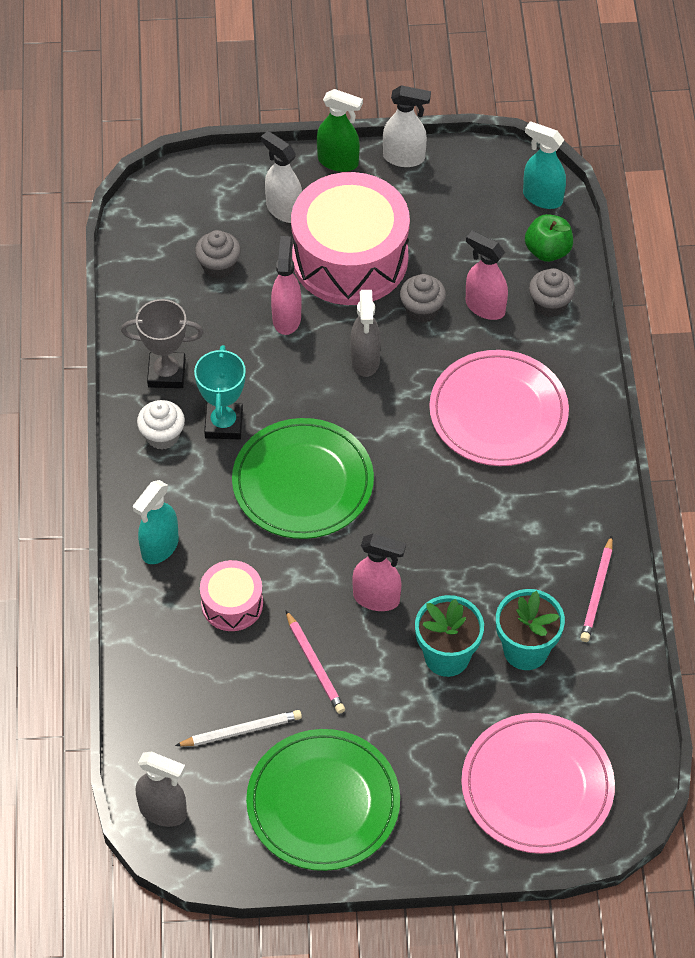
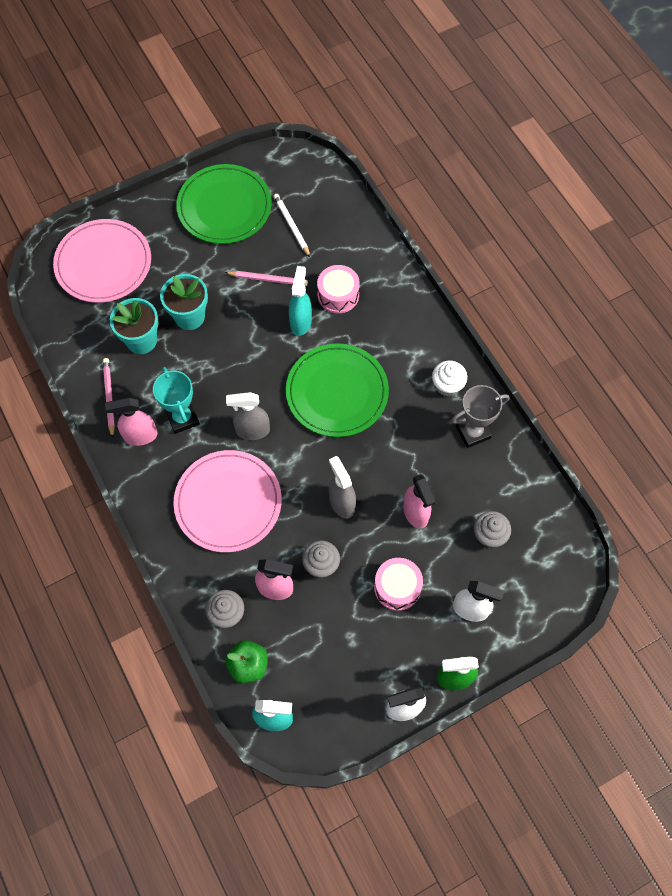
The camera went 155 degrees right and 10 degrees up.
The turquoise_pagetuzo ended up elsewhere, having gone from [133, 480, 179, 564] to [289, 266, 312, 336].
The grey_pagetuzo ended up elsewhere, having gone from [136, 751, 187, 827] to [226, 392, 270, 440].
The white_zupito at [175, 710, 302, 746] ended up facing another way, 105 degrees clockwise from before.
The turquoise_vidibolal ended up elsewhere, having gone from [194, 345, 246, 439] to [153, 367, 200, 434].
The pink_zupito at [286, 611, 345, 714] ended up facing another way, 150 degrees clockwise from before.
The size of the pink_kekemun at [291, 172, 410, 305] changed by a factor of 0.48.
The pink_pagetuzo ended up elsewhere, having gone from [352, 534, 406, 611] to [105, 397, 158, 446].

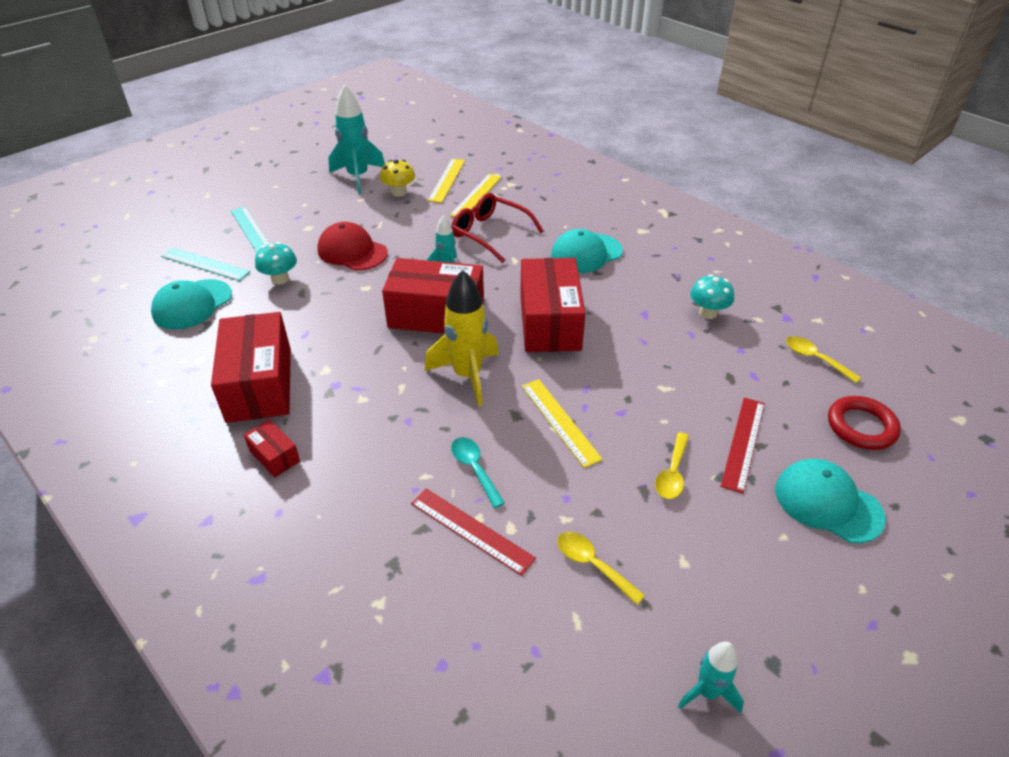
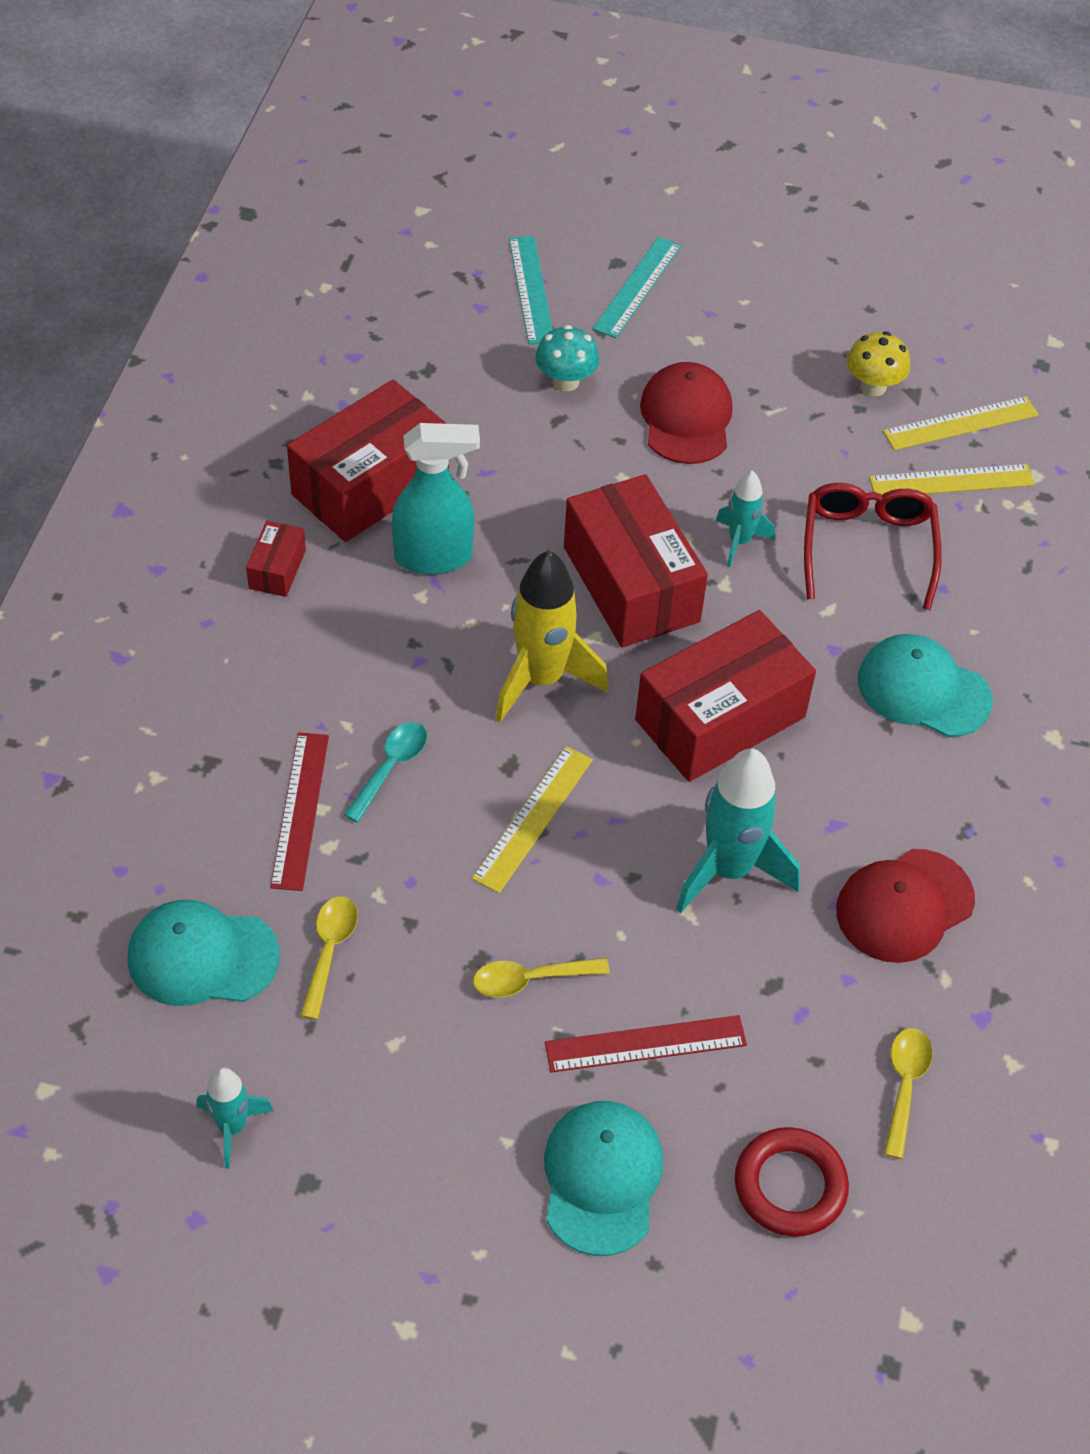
The camera went 55 degrees right and 10 degrees up.
The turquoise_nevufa ended up elsewhere, having gone from [151, 279, 232, 330] to [128, 900, 280, 1006].
The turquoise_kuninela ended up elsewhere, having gone from [328, 84, 385, 194] to [676, 748, 800, 913].
Where the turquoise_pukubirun stood at [690, 274, 734, 319], the red_nevufa came to stand at [836, 849, 975, 963].
The second view gained the turquoise_pagetuzo at [392, 423, 480, 574].

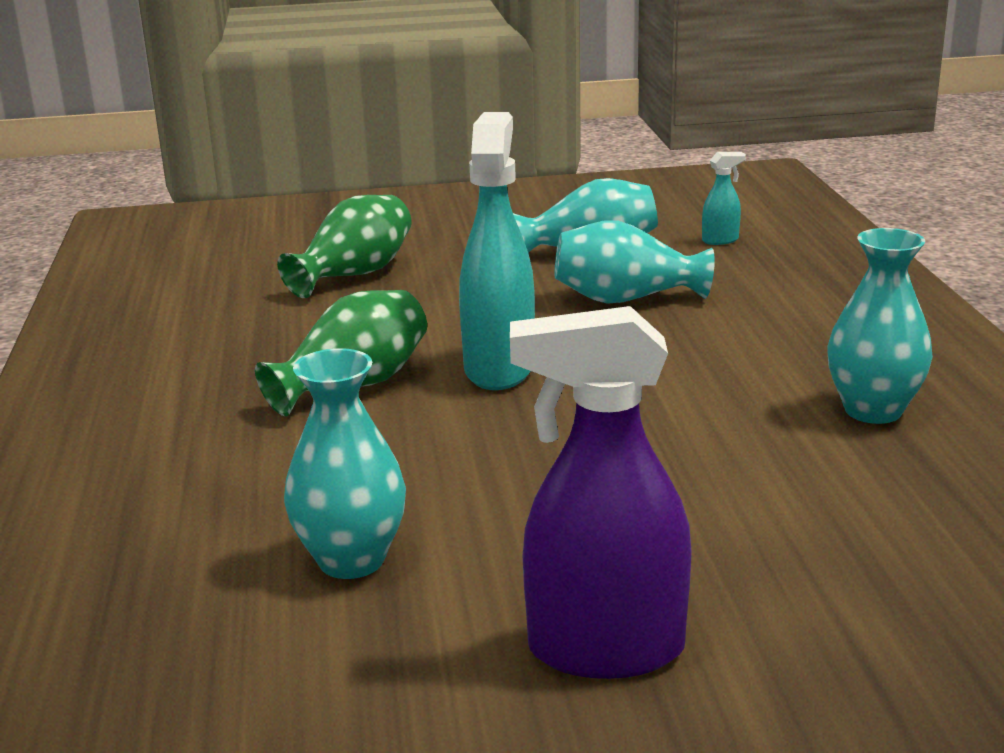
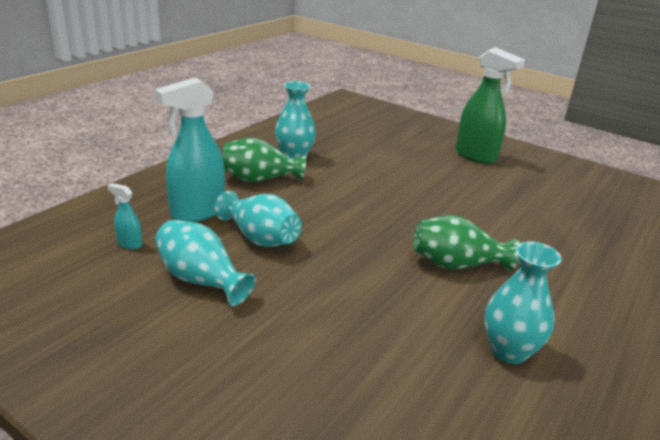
The camera went 140 degrees left and 5 degrees up.
The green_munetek ended up elsewhere, having gone from [277, 195, 411, 298] to [222, 138, 306, 182].
The turquoise_munetek ended up elsewhere, having gone from [284, 348, 406, 579] to [484, 242, 562, 364].
The turquoise_pagetuzo ended up elsewhere, having gone from [459, 112, 535, 390] to [154, 77, 225, 222].
What was the purple_pagetuzo at [510, 306, 692, 679] turned into the green_pagetuzo at [456, 48, 525, 164].

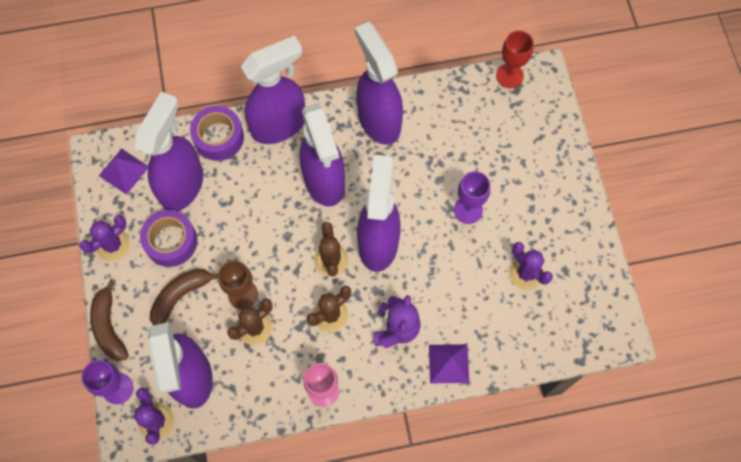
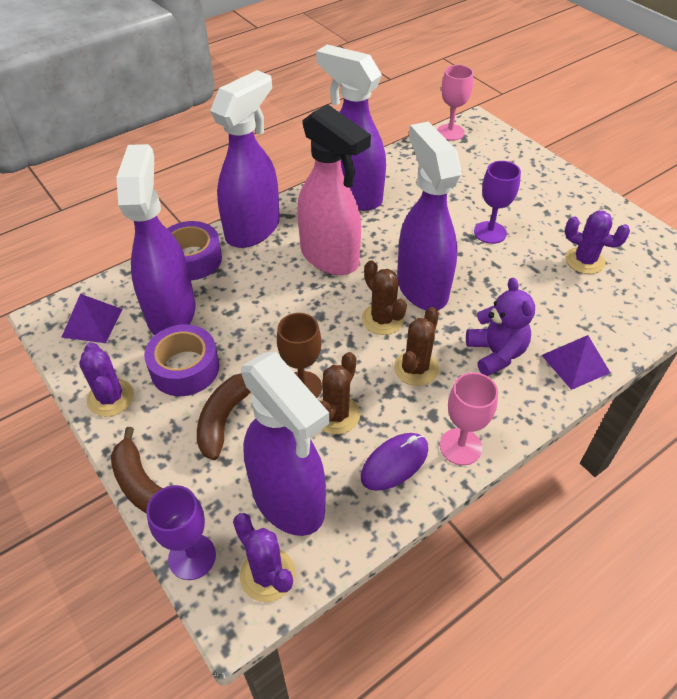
The camera went 25 degrees left and 20 degrees down.
The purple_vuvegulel at [79, 215, 130, 261] ended up facing another way, 45 degrees counterclockwise from before.
What was the purple_pagetuzo at [299, 103, 345, 207] turned into the pink_pagetuzo at [297, 104, 371, 275].
What was the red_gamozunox at [496, 30, 534, 88] turned into the pink_gamozunox at [437, 65, 473, 141].
The second view gained the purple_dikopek at [361, 433, 428, 491].

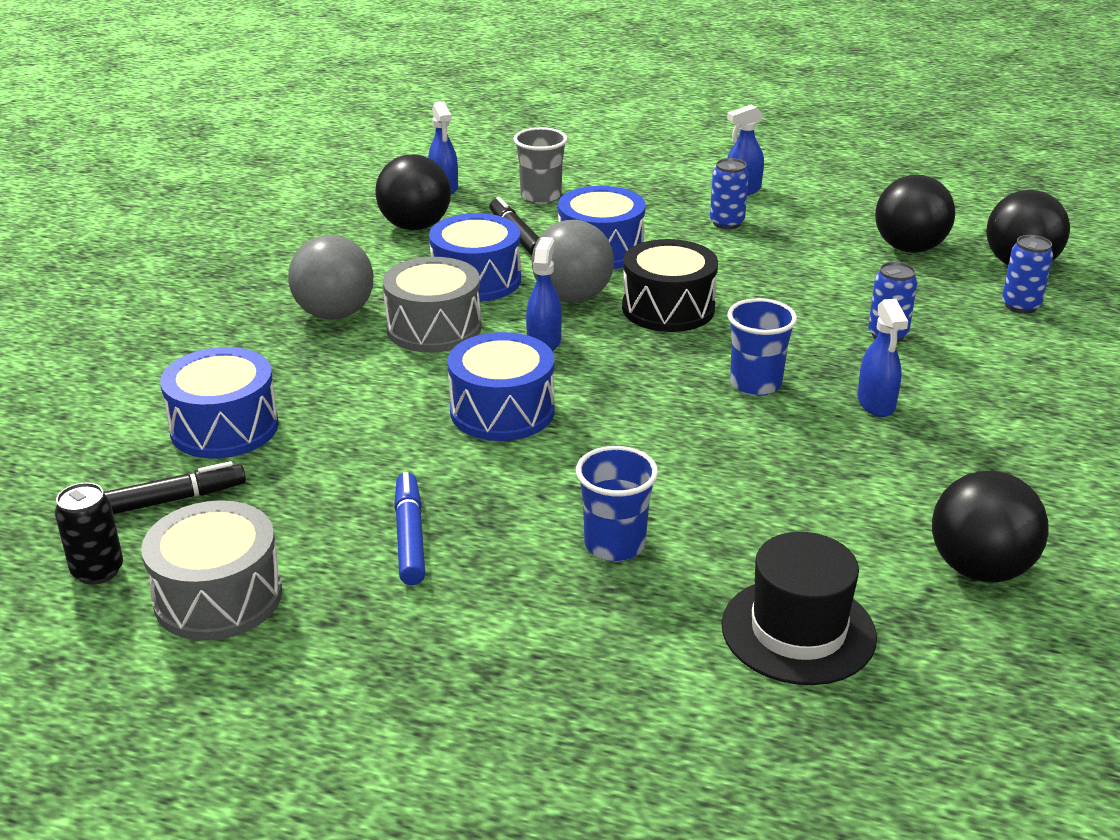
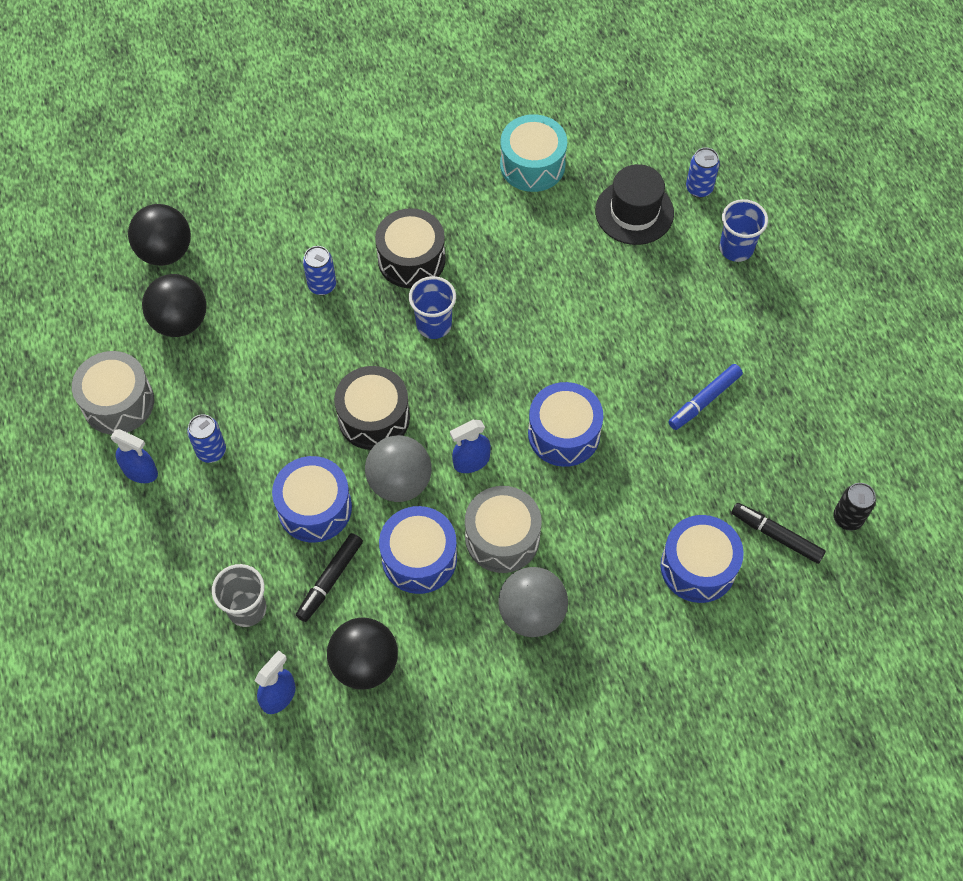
The camera went 125 degrees left and 30 degrees up.
The grey_kekemun ended up elsewhere, having gone from [141, 500, 282, 641] to [72, 351, 154, 435].
The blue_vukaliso ended up elsewhere, having gone from [576, 446, 658, 562] to [720, 199, 768, 262].
Where the blue_pagetuzo stood at [857, 299, 908, 417], the black_kekemun came to stand at [375, 208, 446, 288].
Where the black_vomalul stood at [932, 471, 1049, 582], the turquoise_kekemun came to stand at [500, 114, 567, 192].
The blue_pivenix ended up elsewhere, having gone from [1002, 235, 1053, 314] to [686, 148, 720, 198].

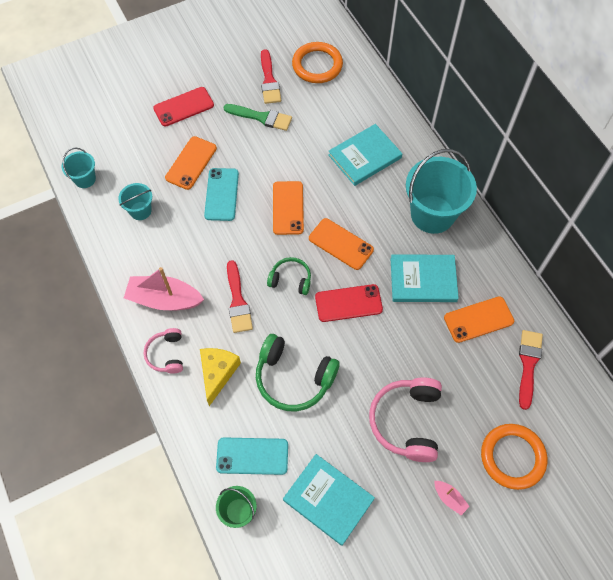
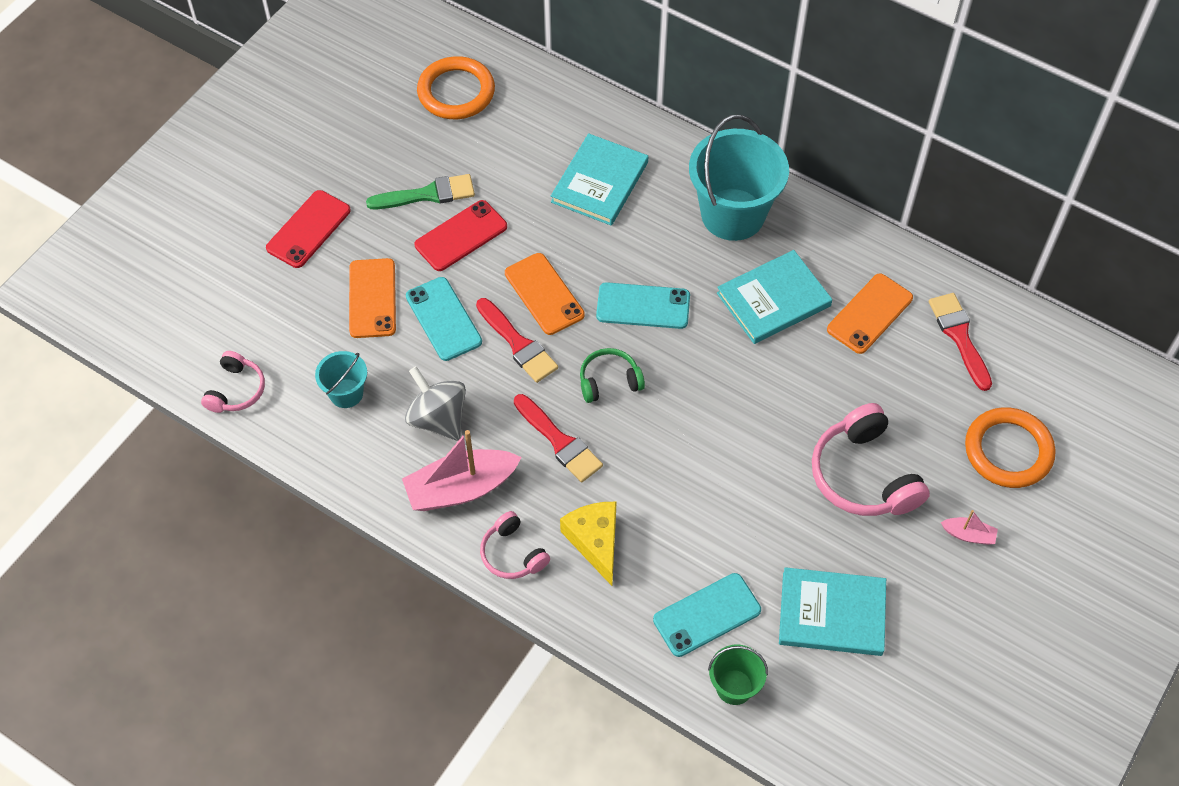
The camera went 30 degrees left and 5 degrees down.
Where the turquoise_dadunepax stood at [62, 148, 96, 188], the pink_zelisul came to stand at [201, 351, 265, 413].
The second view lost the green_zelisul at [256, 334, 340, 411].
The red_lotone ended up elsewhere, having gone from [261, 49, 281, 104] to [476, 298, 558, 383].
What was the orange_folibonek at [309, 218, 374, 270] turned into the turquoise_folibonek at [596, 282, 690, 329].
The red_folibonek ended up elsewhere, having gone from [315, 284, 383, 322] to [415, 200, 507, 271].
The second view gained the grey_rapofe at [405, 366, 466, 441].

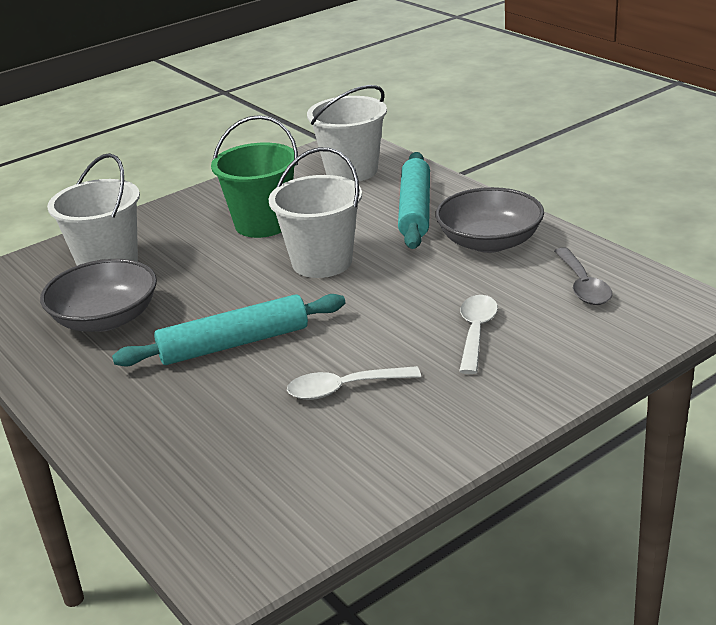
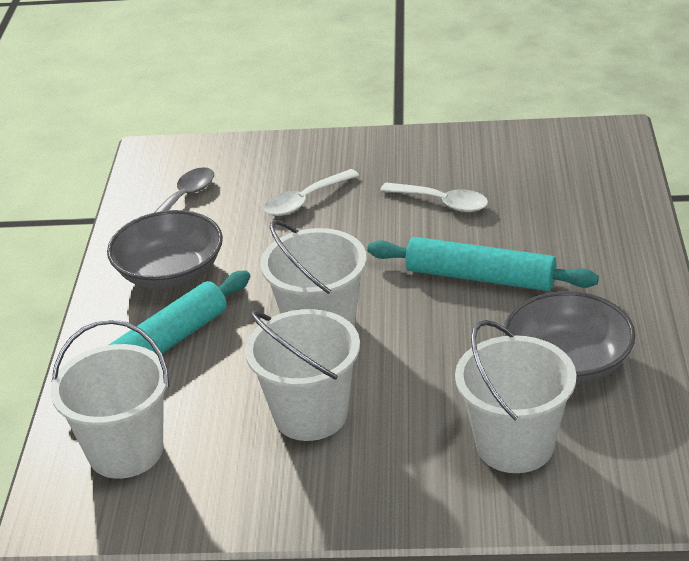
The camera went 140 degrees left and 5 degrees up.
What was the green_dadunepax at [211, 115, 298, 238] turned into the white_dadunepax at [245, 309, 360, 441].

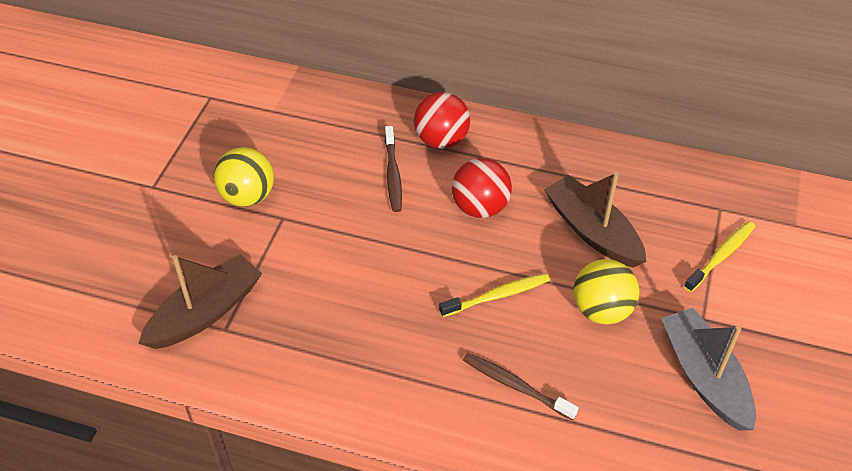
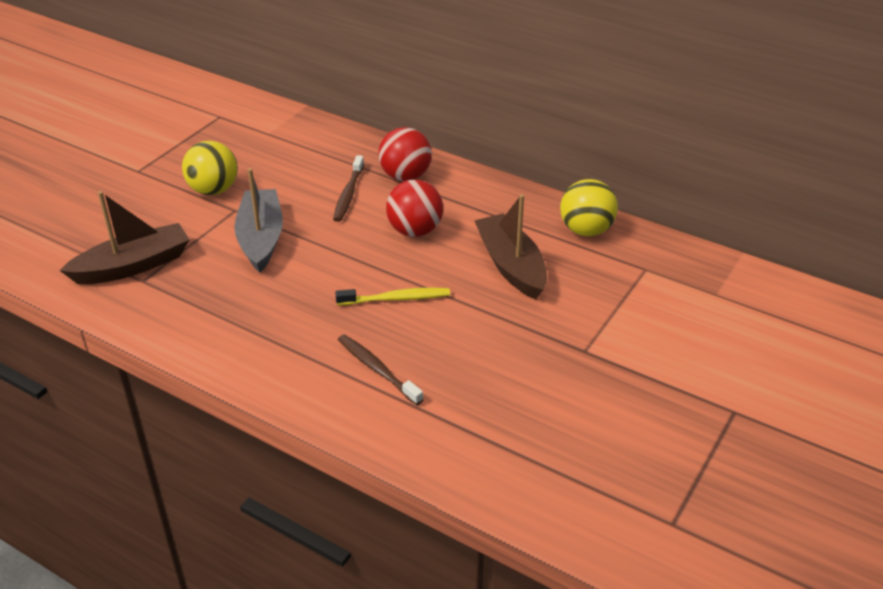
The camera went 15 degrees right and 10 degrees down.
The yellow_vomalul ended up elsewhere, having gone from [573, 259, 640, 324] to [560, 179, 618, 236].
The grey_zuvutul ended up elsewhere, having gone from [661, 308, 756, 431] to [234, 168, 283, 273].
The second view lost the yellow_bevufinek at [684, 221, 755, 292].

